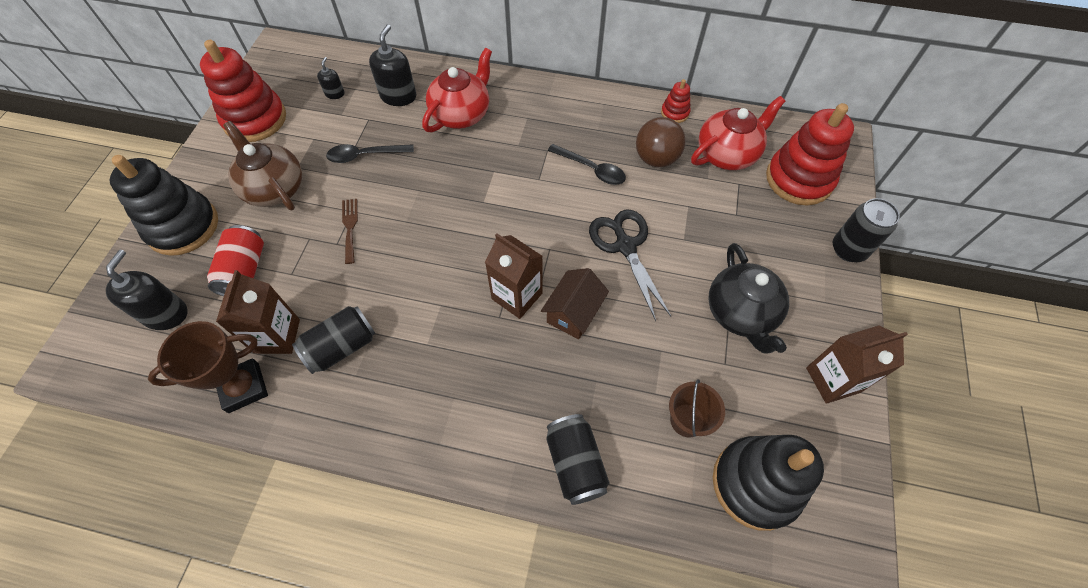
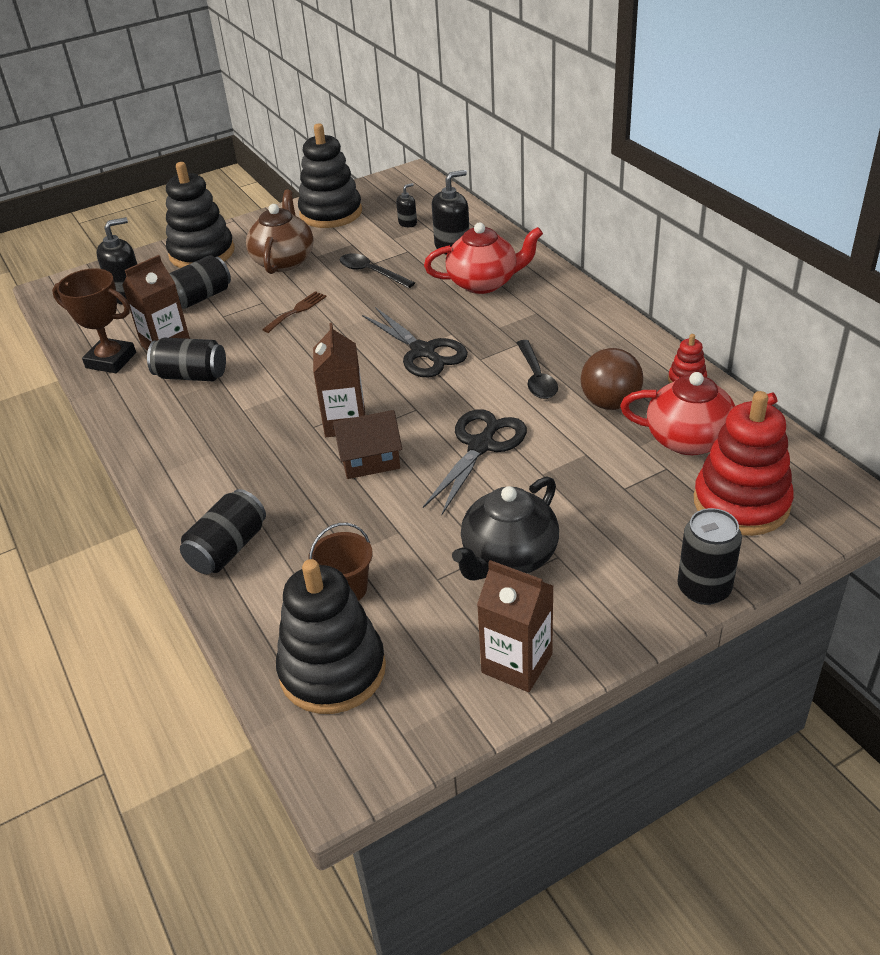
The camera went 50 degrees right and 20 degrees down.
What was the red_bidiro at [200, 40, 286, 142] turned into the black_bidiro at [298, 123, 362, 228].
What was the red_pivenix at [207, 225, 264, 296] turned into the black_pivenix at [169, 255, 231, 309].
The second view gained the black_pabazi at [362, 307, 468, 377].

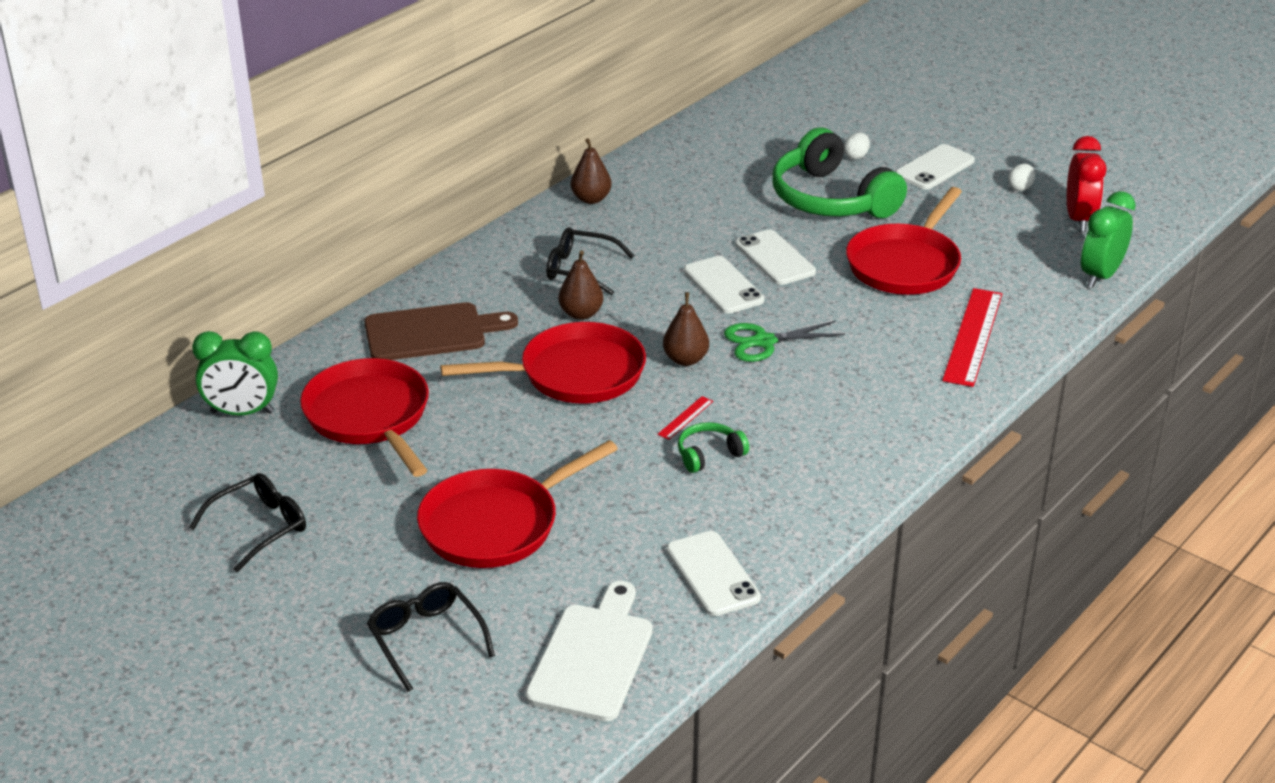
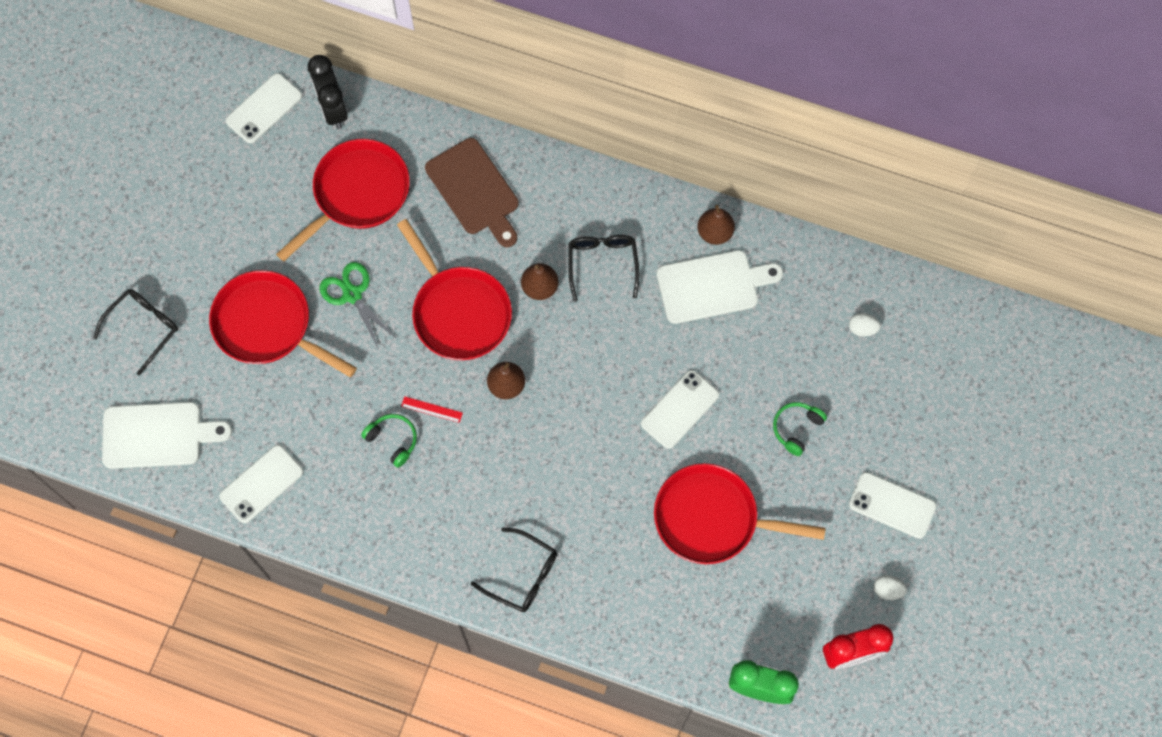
The camera went 70 degrees right and 35 degrees up.
The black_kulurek ended up elsewhere, having gone from [189, 473, 306, 573] to [471, 527, 557, 612].
What was the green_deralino at [192, 331, 278, 415] turned into the black_deralino at [308, 55, 348, 129].
The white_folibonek ended up elsewhere, having gone from [684, 256, 764, 314] to [226, 73, 302, 144].
The green_pabazi ended up elsewhere, having gone from [724, 321, 845, 362] to [319, 262, 397, 349].
The size of the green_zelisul at [772, 128, 907, 218] changed by a factor of 0.44.
The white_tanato ended up elsewhere, having gone from [844, 132, 870, 160] to [849, 313, 881, 337].
The second view lost the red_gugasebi at [942, 288, 1002, 387].
The second view gained the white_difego at [656, 250, 783, 324].

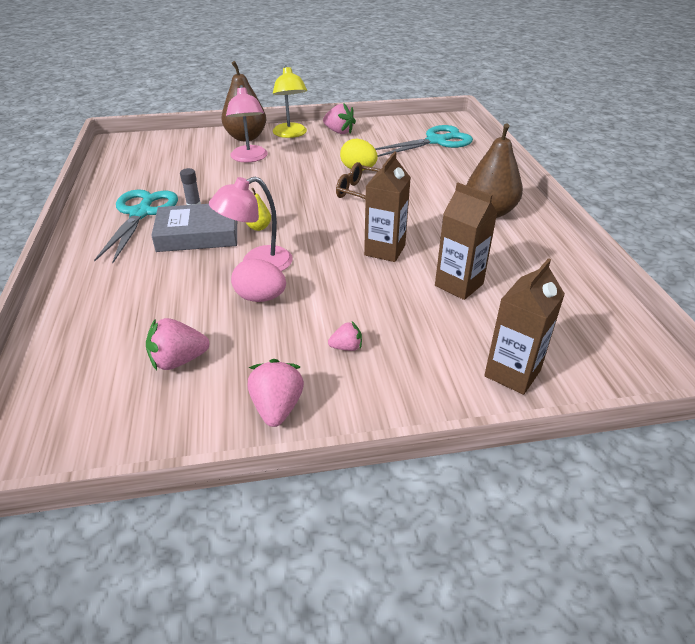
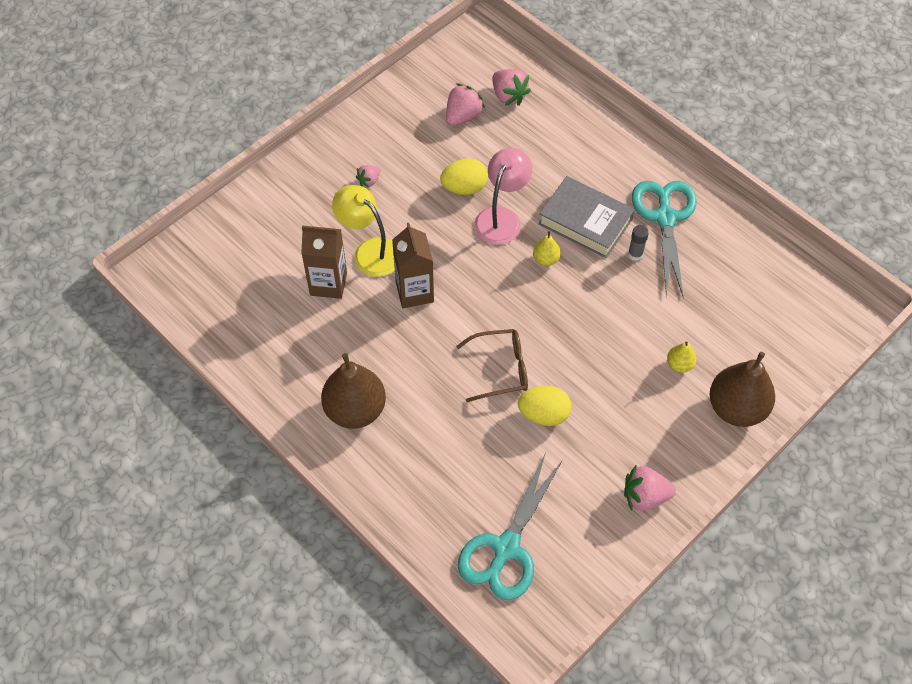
The camera went 145 degrees right and 20 degrees up.
The turquoise_pabazi at [94, 189, 178, 263] ended up facing another way, 150 degrees counterclockwise from before.
The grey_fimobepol at [151, 204, 237, 252] ended up facing another way, 75 degrees clockwise from before.
Where the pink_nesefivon stood at [226, 85, 268, 162], the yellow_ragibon came to stand at [667, 341, 697, 373].
What was the pink_tanato at [231, 259, 286, 302] turned into the yellow_tanato at [440, 158, 488, 195].
The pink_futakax ended up elsewhere, having gone from [248, 359, 304, 427] to [492, 69, 531, 106].
The yellow_nesefivon ended up elsewhere, having gone from [273, 65, 307, 138] to [332, 185, 395, 277].
The second view lost the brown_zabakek at [484, 258, 565, 395].

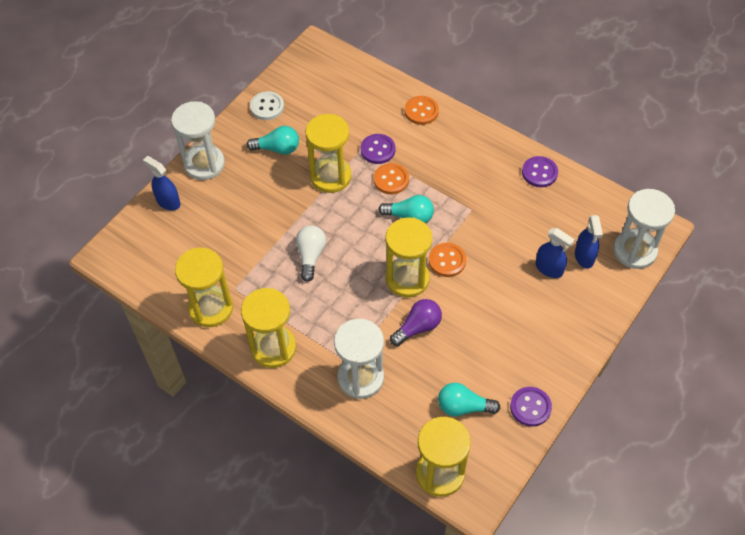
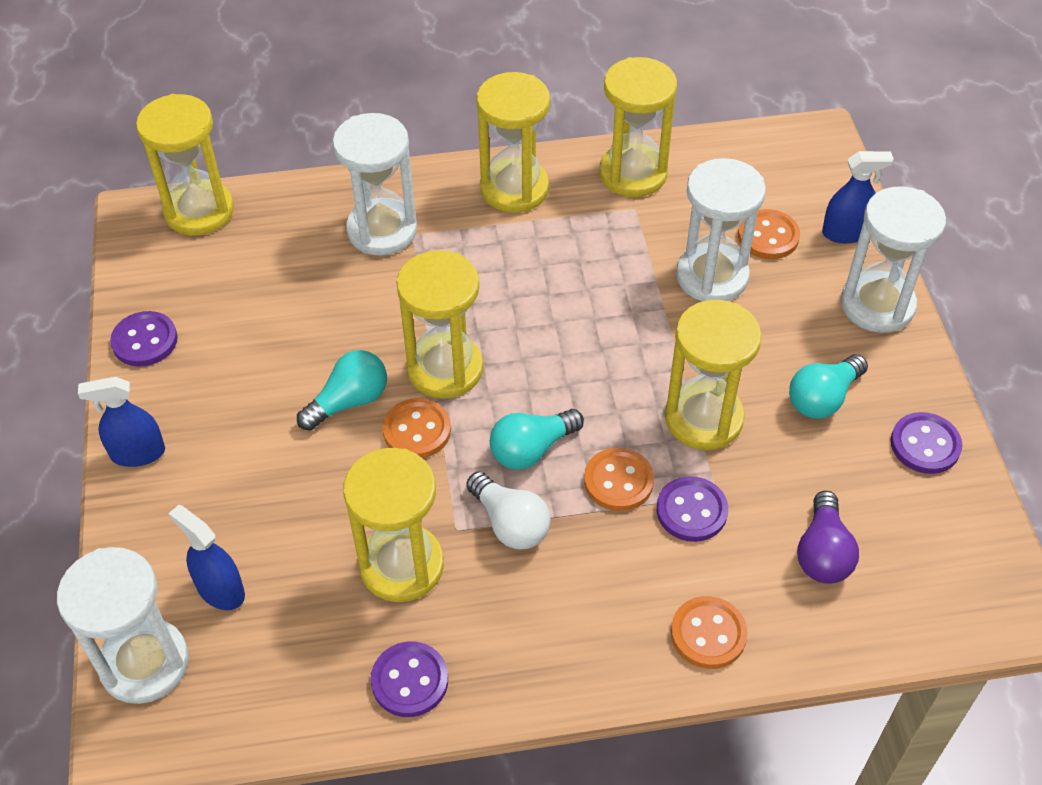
The camera went 135 degrees right and 5 degrees down.
What was the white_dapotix at [250, 91, 284, 120] turned into the purple_dapotix at [891, 412, 963, 474].
The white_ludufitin ended up elsewhere, having gone from [296, 225, 326, 282] to [466, 472, 551, 550].
The purple_ludufitin ended up elsewhere, having gone from [390, 299, 442, 346] to [797, 491, 859, 584].
The turquoise_ludufitin ended up elsewhere, having gone from [438, 383, 500, 417] to [297, 350, 387, 431].
The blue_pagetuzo ended up elsewhere, having gone from [536, 228, 575, 278] to [78, 377, 165, 467].
The second view gained the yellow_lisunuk at [343, 448, 444, 602].
The second view gained the white_lisunuk at [676, 158, 766, 302].
The second view gained the orange_dapotix at [738, 209, 800, 259].

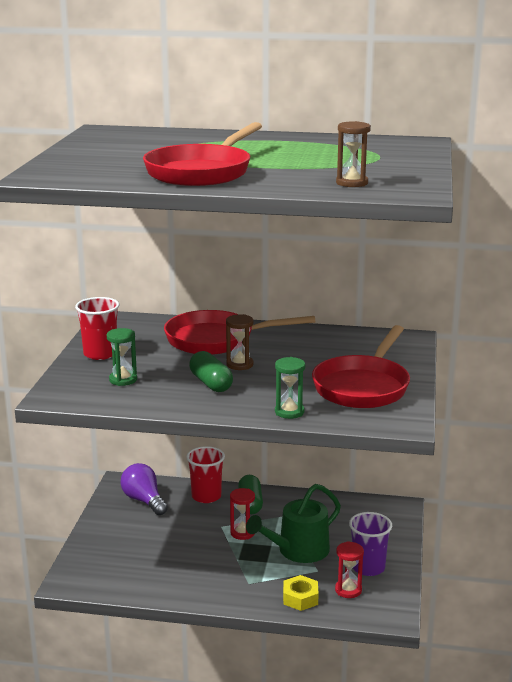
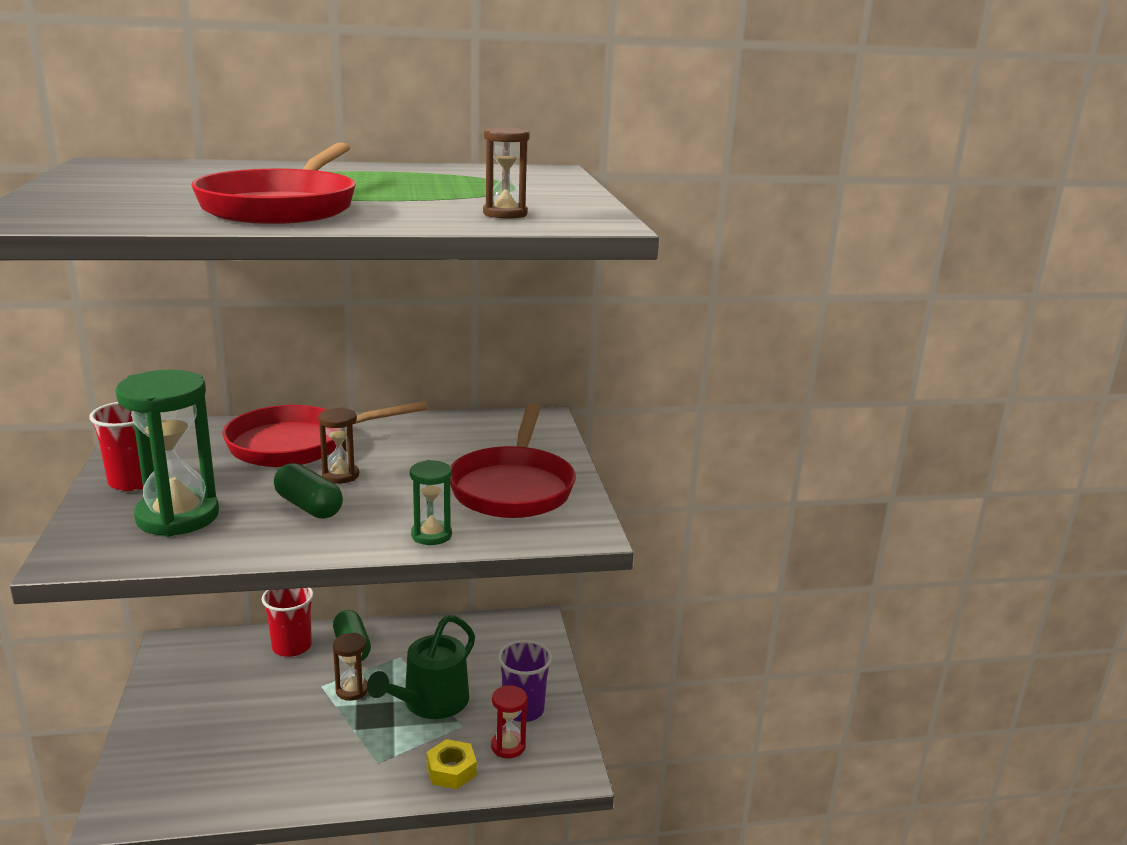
The camera went 20 degrees left and 0 degrees up.
The size of the green_lisunuk at [106, 328, 137, 386] changed by a factor of 1.96.
The second view lost the purple_ludufitin at [120, 463, 168, 515].
What was the red_lisunuk at [230, 488, 255, 540] turned into the brown_lisunuk at [333, 633, 368, 701].

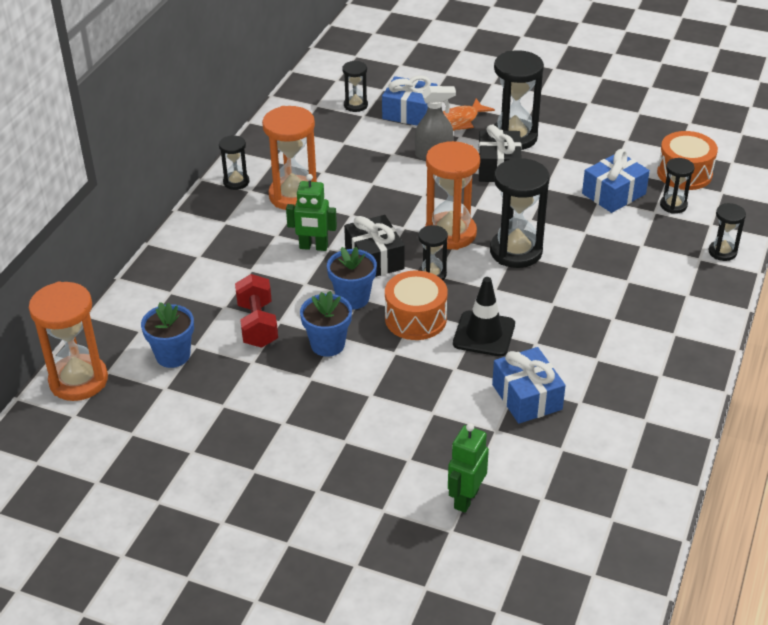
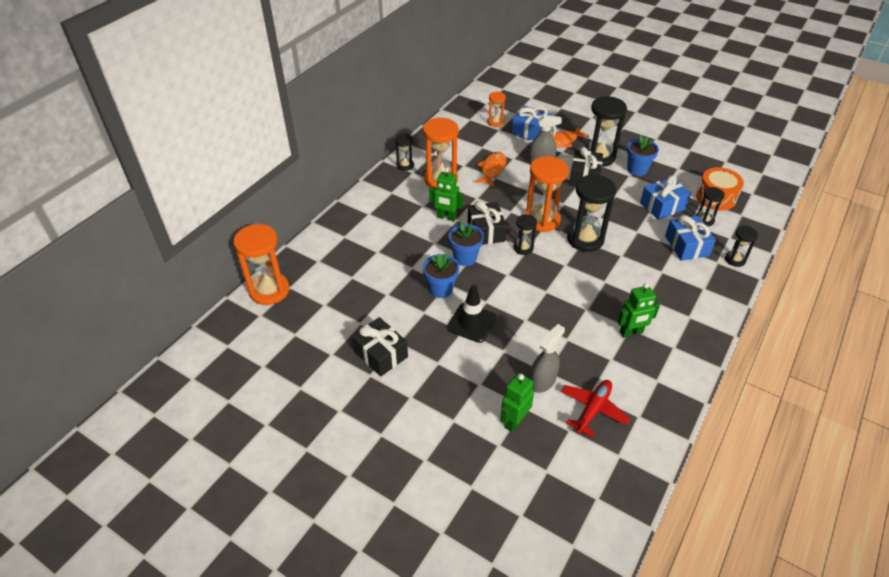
The camera went 10 degrees right and 5 degrees up.
The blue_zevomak ended up elsewhere, having gone from [141, 302, 194, 368] to [627, 136, 659, 176].
The second view lost the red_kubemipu at [235, 274, 278, 348].
What was the black_lisunuk at [342, 61, 368, 112] turned into the orange_lisunuk at [488, 91, 506, 127].
The second view lost the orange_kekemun at [385, 271, 448, 340].
The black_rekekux ended up elsewhere, having gone from [453, 277, 515, 356] to [447, 285, 497, 343].
The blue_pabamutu ended up elsewhere, having gone from [492, 347, 566, 424] to [665, 215, 716, 261].
The second view gained the black_pabamutu at [352, 317, 408, 377].
The second view gained the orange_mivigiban at [475, 152, 506, 186].
The second view gained the grey_pagetuzo at [530, 324, 565, 393].
The second view gained the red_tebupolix at [561, 380, 630, 437].
The second view gained the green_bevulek at [617, 283, 660, 338].

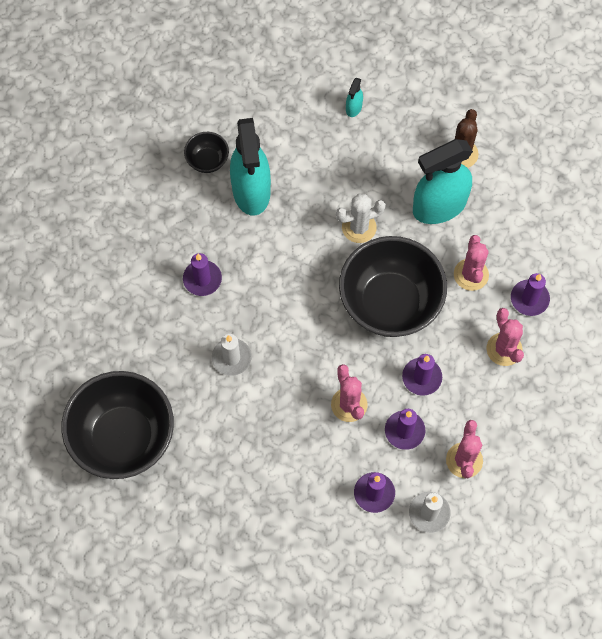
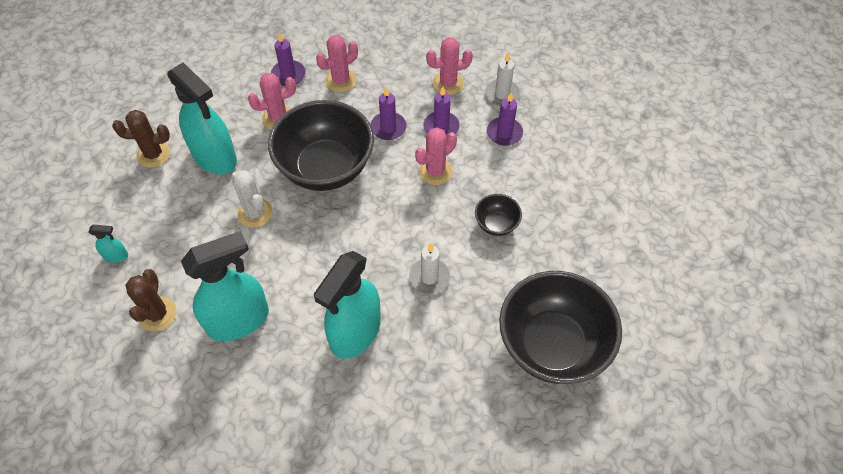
The camera went 110 degrees left and 10 degrees down.
Where the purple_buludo stood at [183, 253, 222, 296], the turquoise_pagetuzo came to stand at [314, 251, 381, 359].
The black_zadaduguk ended up elsewhere, having gone from [184, 132, 229, 173] to [475, 194, 522, 236].
The second view gained the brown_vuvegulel at [125, 269, 177, 331].

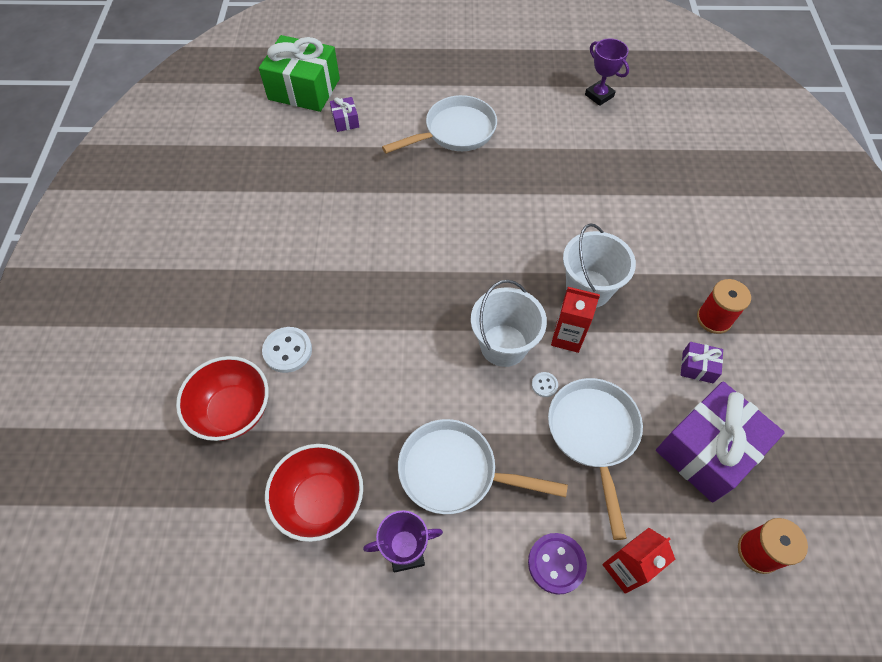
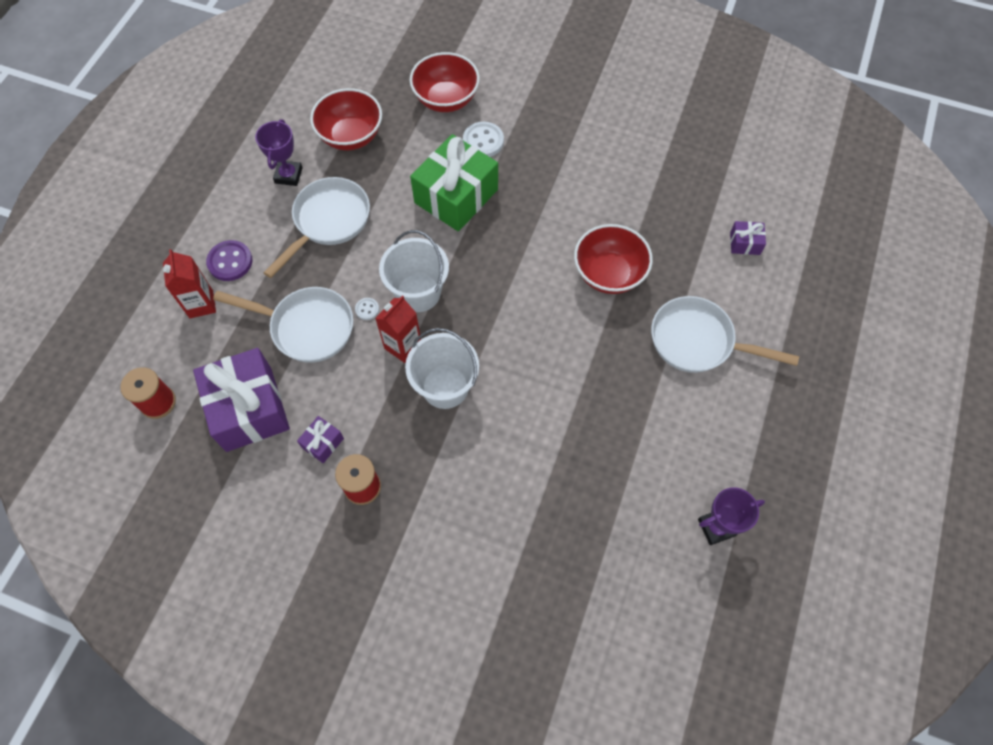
The camera went 110 degrees right and 5 degrees up.
The green_pabamutu ended up elsewhere, having gone from [259, 35, 340, 112] to [410, 134, 498, 231].
The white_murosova at [382, 95, 497, 154] ended up facing another way, 120 degrees clockwise from before.
The second view gained the red_zadaduguk at [574, 224, 653, 294].

